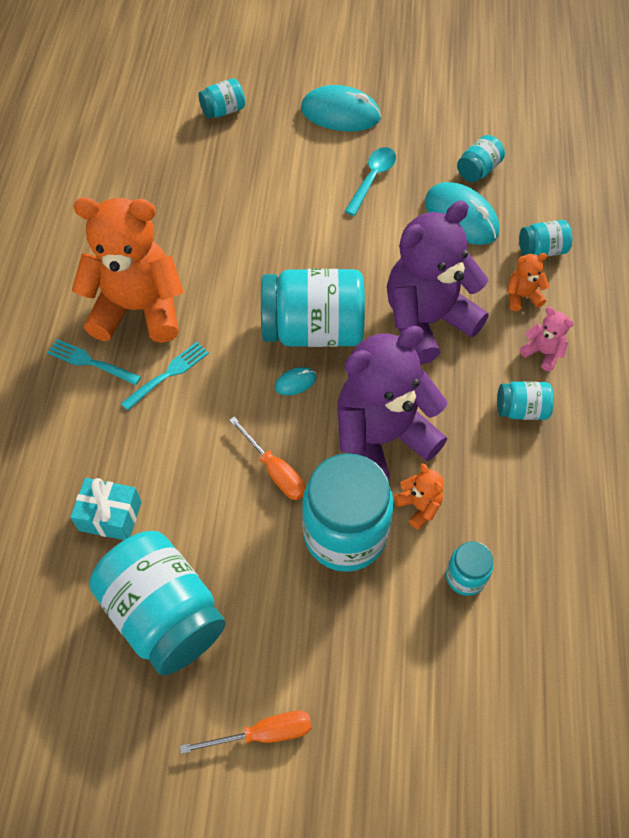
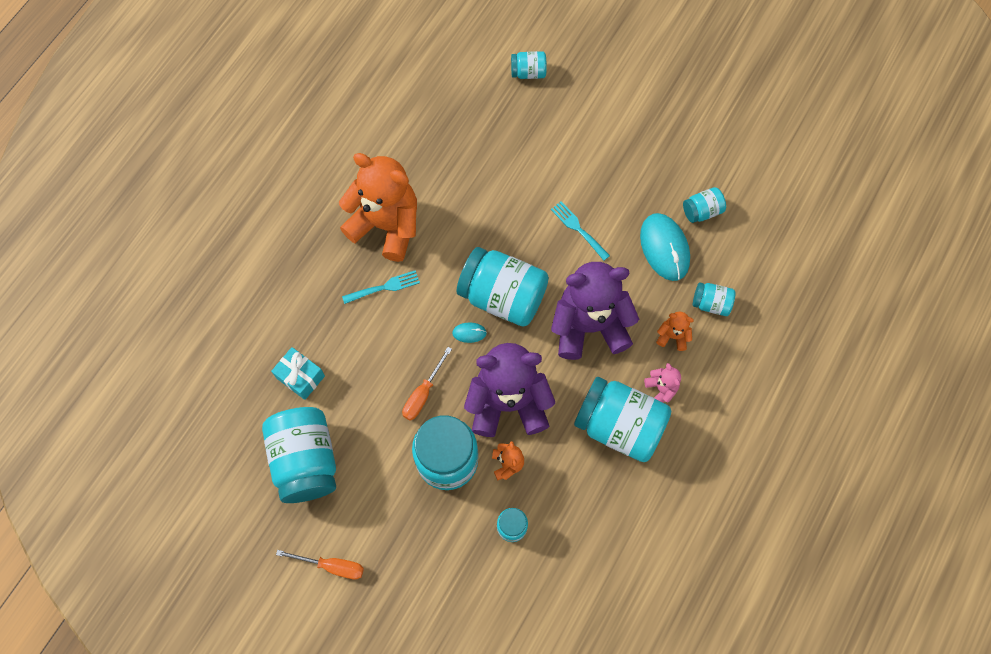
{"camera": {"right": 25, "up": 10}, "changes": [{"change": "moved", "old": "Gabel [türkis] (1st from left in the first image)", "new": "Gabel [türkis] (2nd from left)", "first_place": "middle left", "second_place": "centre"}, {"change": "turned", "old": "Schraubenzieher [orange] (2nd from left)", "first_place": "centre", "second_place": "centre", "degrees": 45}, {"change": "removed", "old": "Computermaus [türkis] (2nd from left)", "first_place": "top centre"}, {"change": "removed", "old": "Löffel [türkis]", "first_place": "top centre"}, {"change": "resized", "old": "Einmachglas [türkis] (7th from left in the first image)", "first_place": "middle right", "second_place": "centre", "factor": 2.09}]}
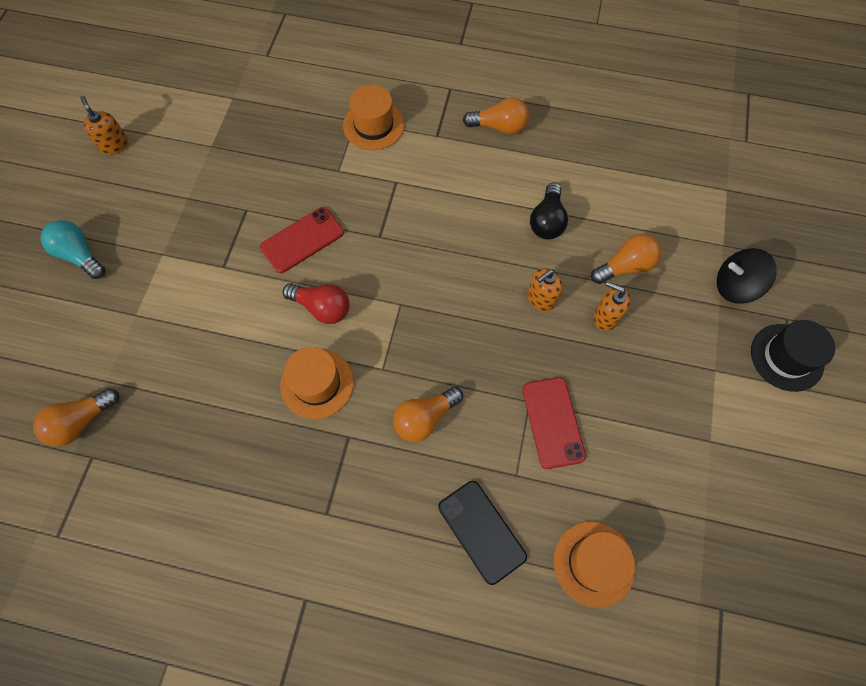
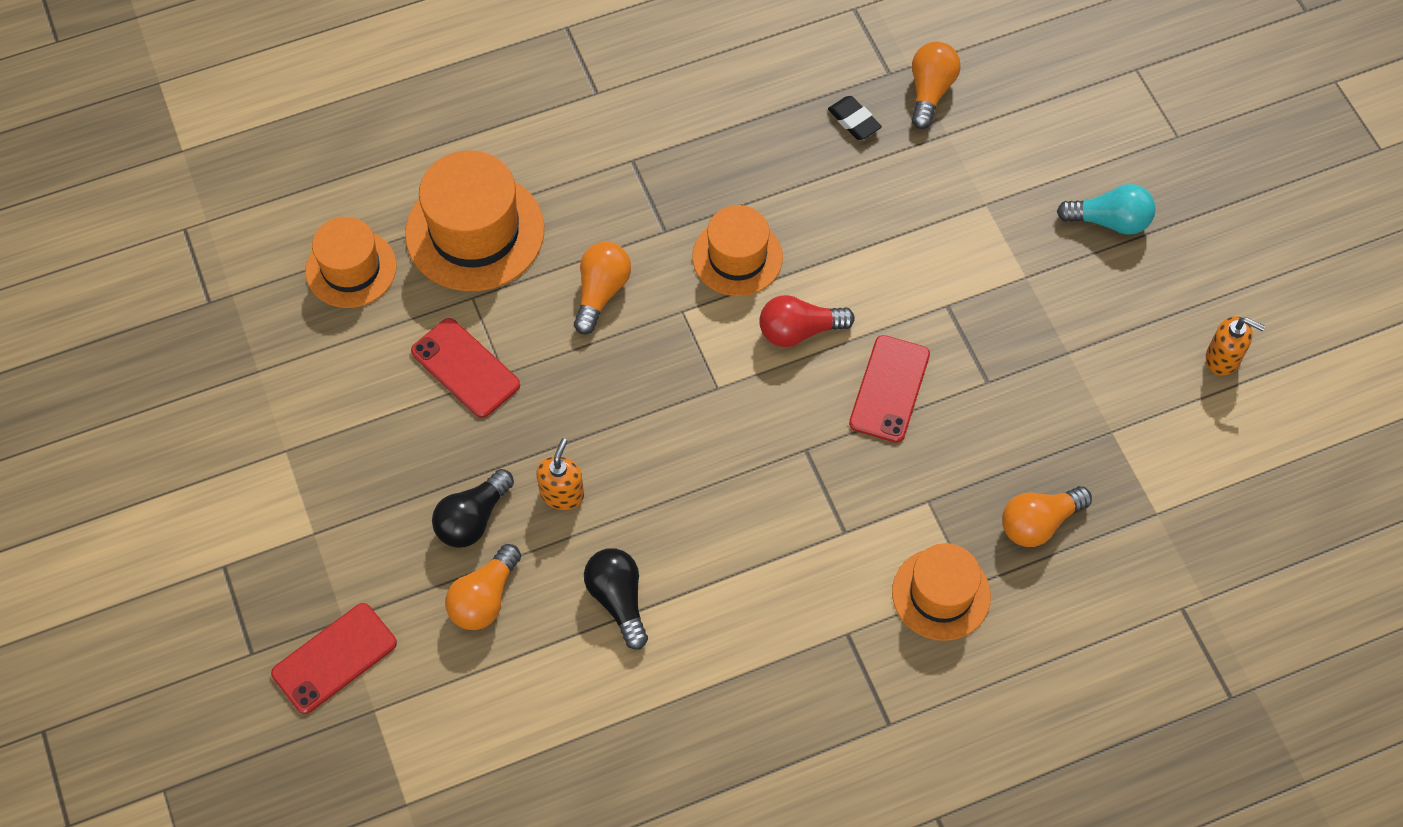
{"camera": {"right": 145, "up": -5}, "changes": [{"change": "replaced", "old": "Handy [schwarz]", "new": "Hut [orange] (2nd from left)", "first_place": "bottom centre", "second_place": "top centre"}, {"change": "moved", "old": "Glühbirne [orange] (3rd from left in the first image)", "new": "Glühbirne [orange] (4th from left)", "first_place": "top centre", "second_place": "middle right"}, {"change": "replaced", "old": "Seifenspender [orange] (3rd from left)", "new": "Glühbirne [schwarz] (1st from left)", "first_place": "middle right", "second_place": "centre"}, {"change": "replaced", "old": "Kreisel [schwarz]", "new": "Handy [rot] (1st from left)", "first_place": "middle right", "second_place": "bottom left"}, {"change": "removed", "old": "Hut [schwarz]", "first_place": "middle right"}, {"change": "added", "new": "Radiergummi [schwarz]", "second_place": "top centre"}]}
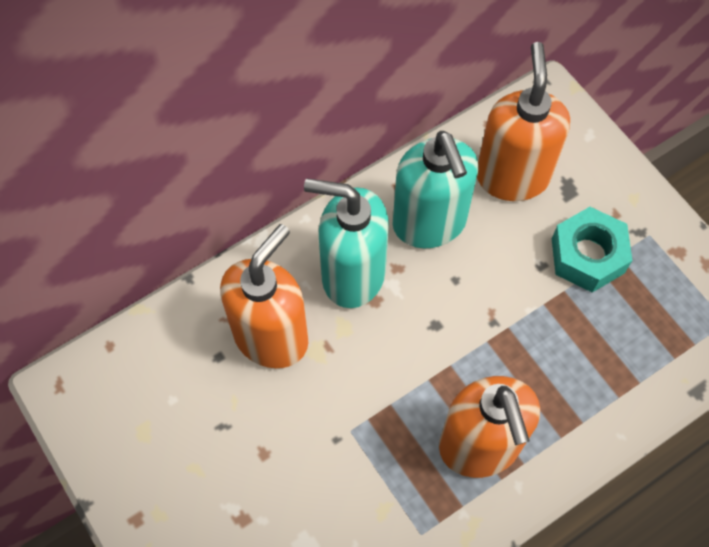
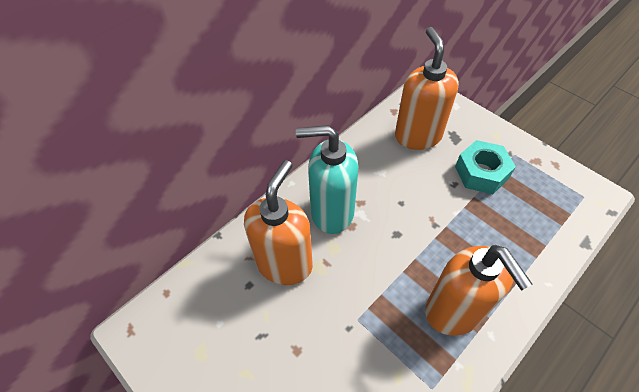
{"camera": {"right": -10, "up": -10}, "changes": [{"change": "removed", "old": "Seifenspender [türkis] (2nd from left)", "first_place": "centre"}]}
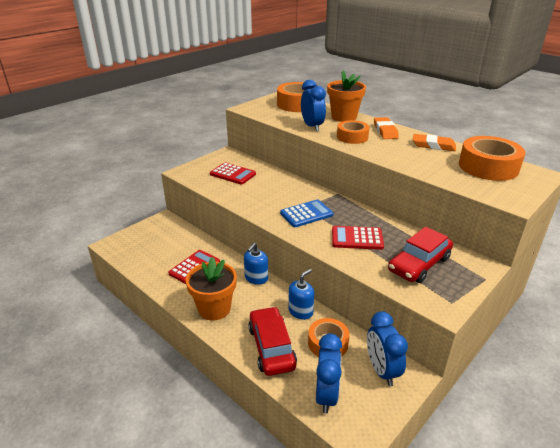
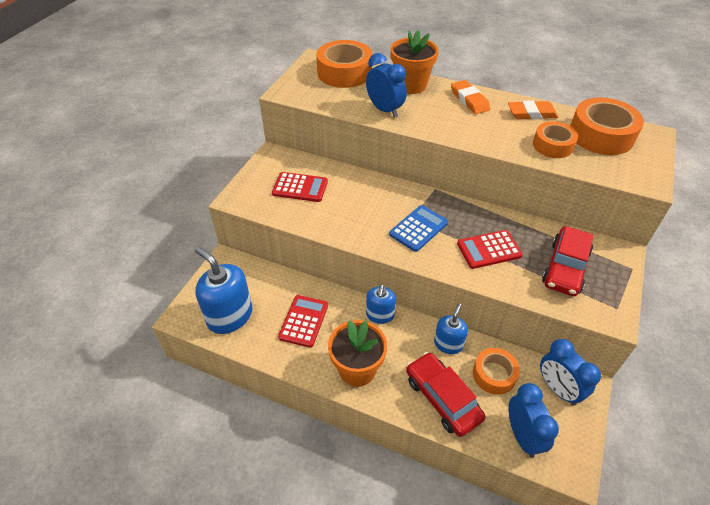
{"camera": {"right": -20, "up": 15}, "changes": [{"change": "moved", "old": "Klebeband [orange] (3rd from left)", "first_place": "top centre", "second_place": "top right"}, {"change": "added", "new": "Seifenspender [blau] (1st from left)", "second_place": "middle left"}]}
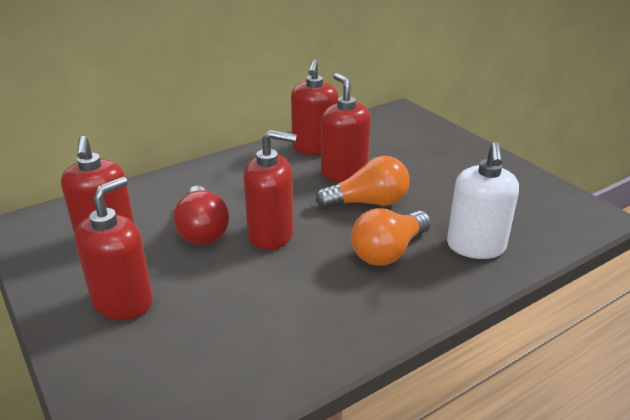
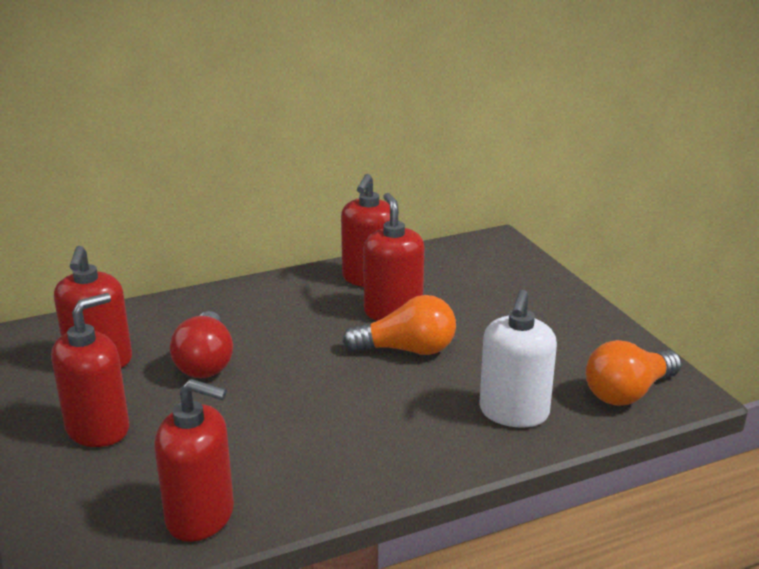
{"camera": {"right": 10, "up": -5}, "changes": [{"change": "moved", "old": "Seifenspender [rot] (3rd from left)", "first_place": "centre", "second_place": "bottom left"}, {"change": "moved", "old": "Glühbirne [orange] (2nd from left)", "first_place": "centre", "second_place": "middle right"}]}
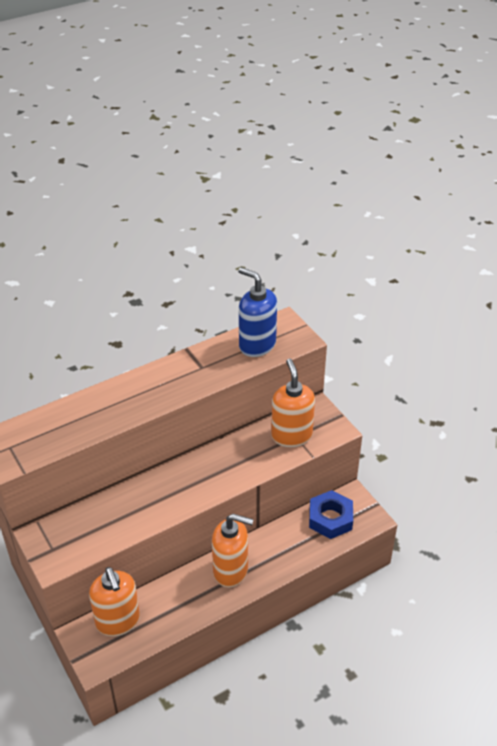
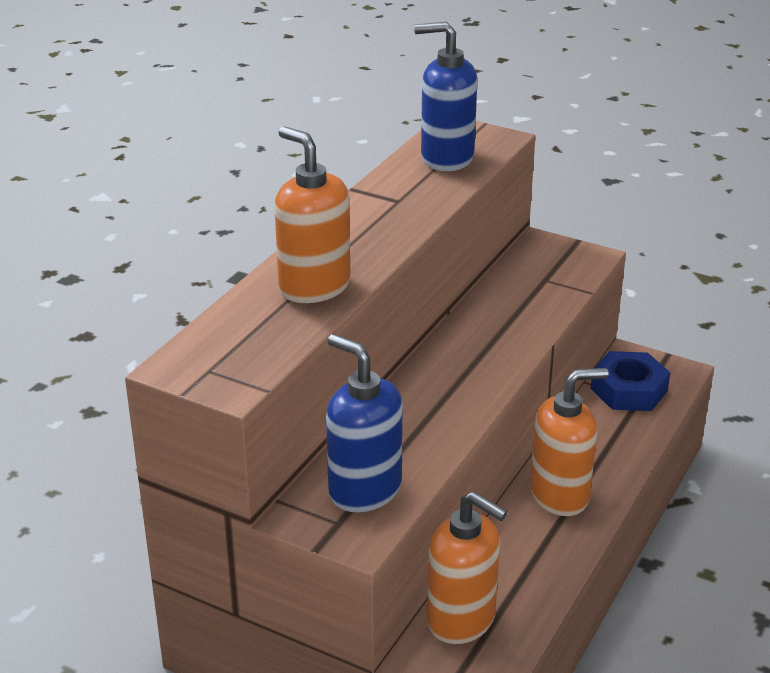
{"camera": {"right": -30, "up": -10}, "changes": [{"change": "moved", "old": "Seifenspender [orange] (3rd from left in the first image)", "new": "Seifenspender [orange] (1st from left)", "first_place": "centre", "second_place": "top centre"}, {"change": "added", "new": "Seifenspender [blau] (1st from left)", "second_place": "centre"}]}
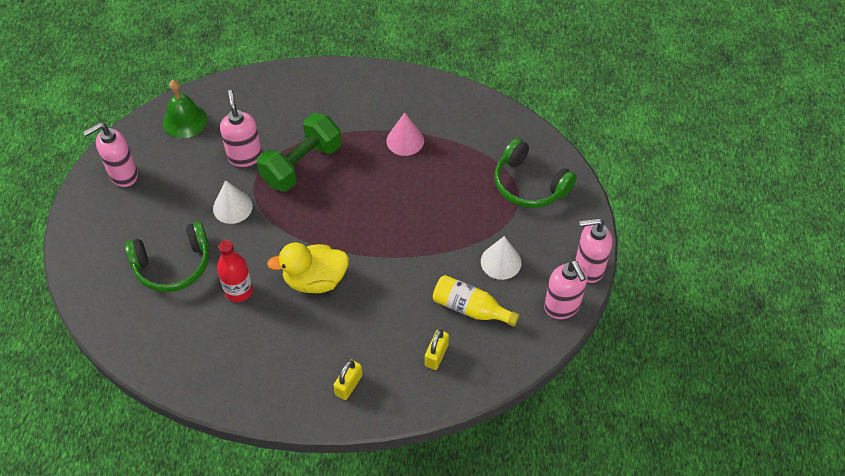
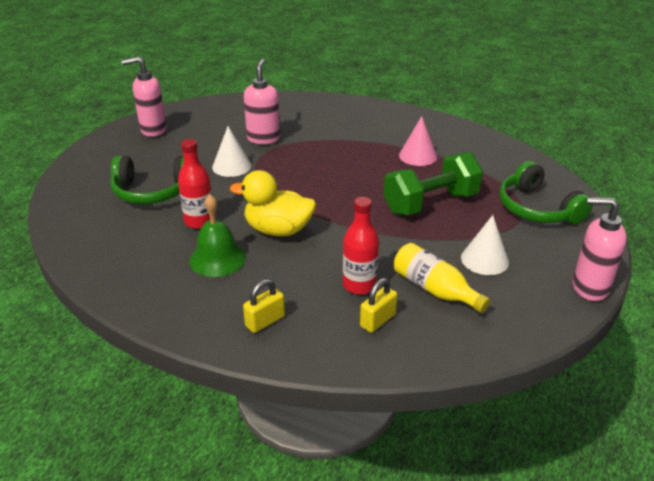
{"camera": {"right": 20, "up": -20}, "changes": [{"change": "moved", "old": "Glocke [grün]", "first_place": "top left", "second_place": "middle left"}, {"change": "moved", "old": "Hantel [grün]", "first_place": "top centre", "second_place": "centre"}, {"change": "removed", "old": "Seifenspender [rosa] (3rd from left)", "first_place": "middle right"}, {"change": "added", "new": "Flasche [rot] (2nd from left)", "second_place": "centre"}]}
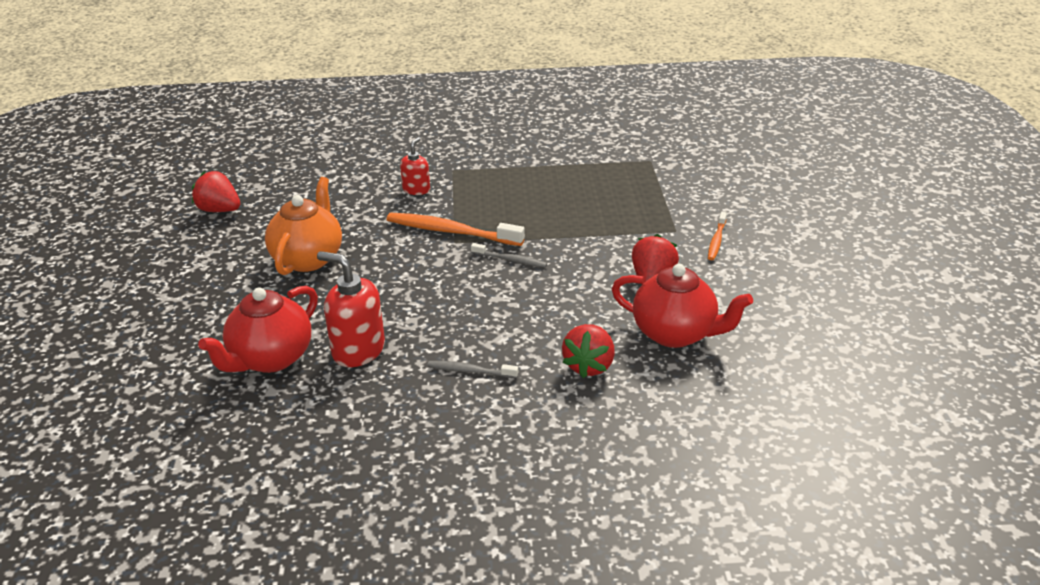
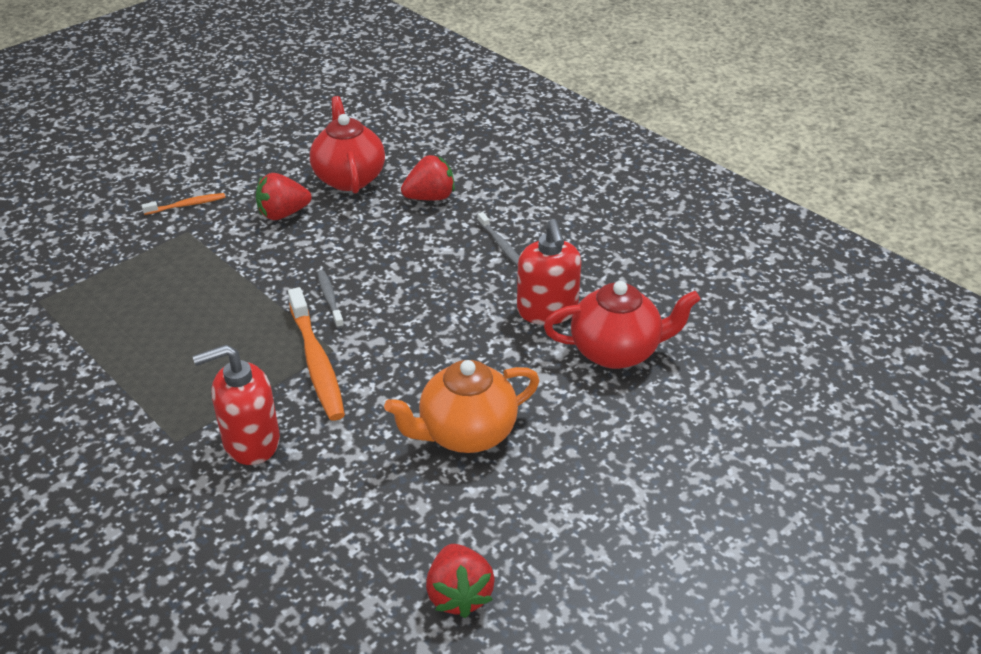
{"camera": {"right": -130, "up": 5}, "changes": [{"change": "resized", "old": "Seifenspender [rot] (2nd from left in the first image)", "first_place": "top centre", "second_place": "middle left", "factor": 1.69}]}
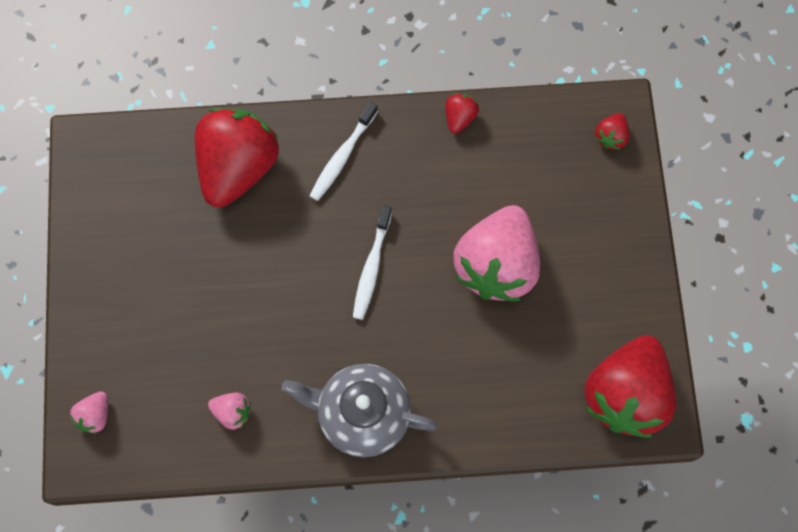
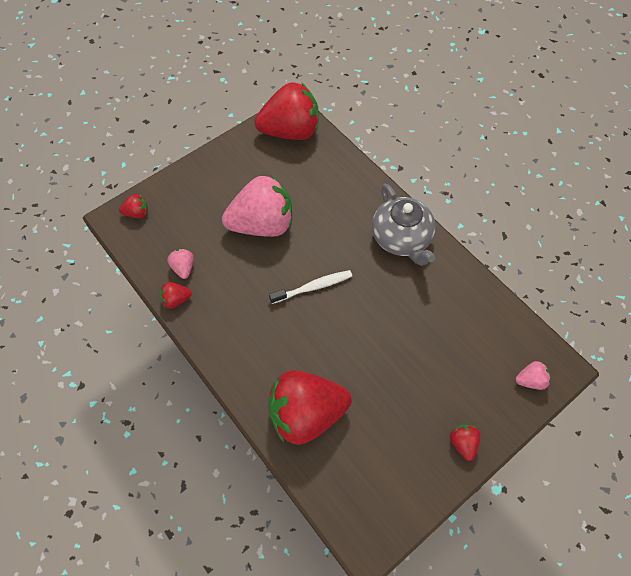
{"camera": {"right": -125, "up": -10}, "changes": [{"change": "moved", "old": "Erdbeere [rosa] (2nd from left in the first image)", "new": "Erdbeere [rosa] (1st from left)", "first_place": "bottom left", "second_place": "middle left"}, {"change": "removed", "old": "Zahnbürste [weiß] (1st from left)", "first_place": "top centre"}, {"change": "added", "new": "Erdbeere [rot] (5th from left)", "second_place": "bottom right"}]}
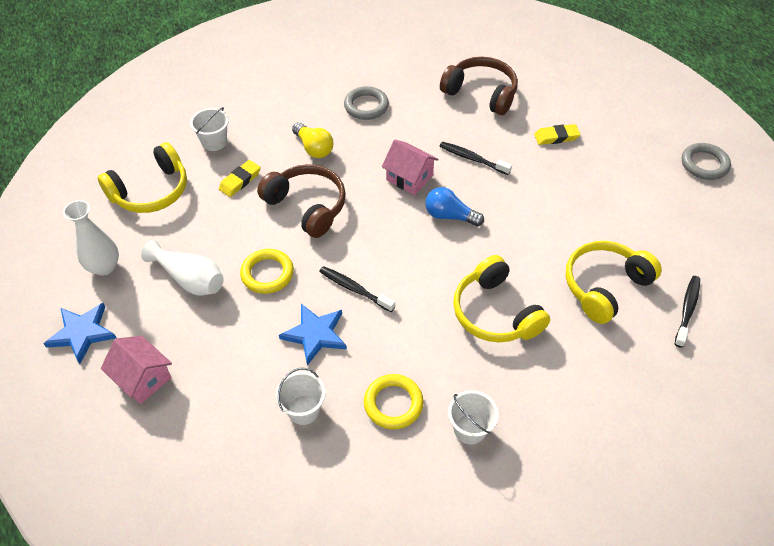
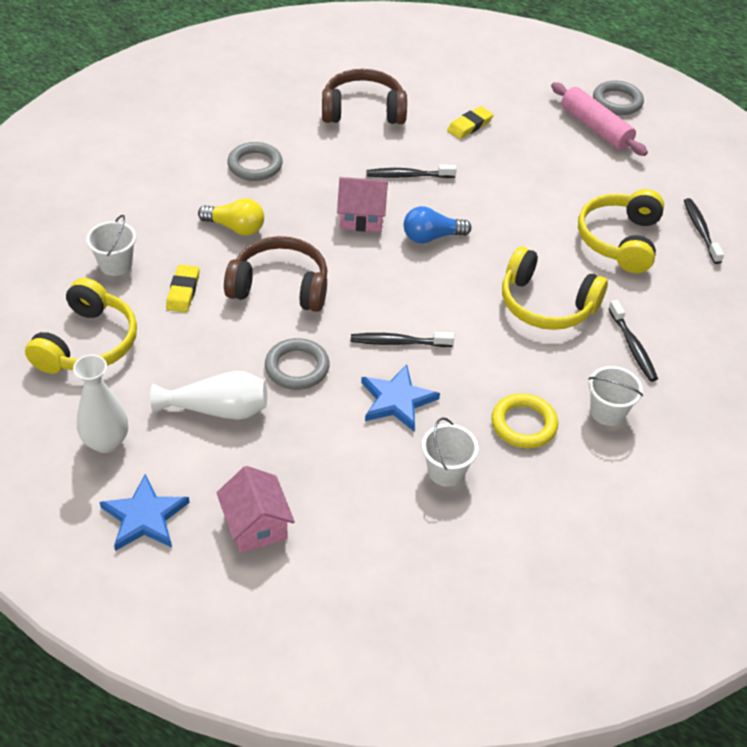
{"camera": {"right": -35, "up": -5}, "changes": [{"change": "turned", "old": "Haus [rosa] (1st from left)", "first_place": "bottom left", "second_place": "bottom centre", "degrees": 60}, {"change": "recoloured", "old": "Ring [gelb] (1st from left)", "new": "Ring [grau] (2nd from left)", "first_place": "centre", "second_place": "centre"}, {"change": "added", "new": "Nudelholz [rosa]", "second_place": "top right"}, {"change": "added", "new": "Zahnbürste [schwarz] (3rd from left)", "second_place": "middle right"}]}
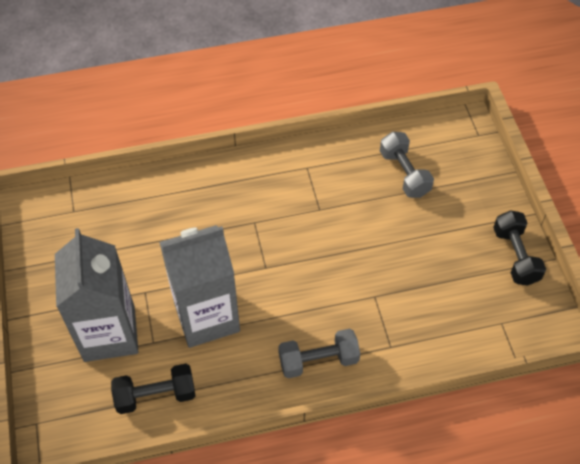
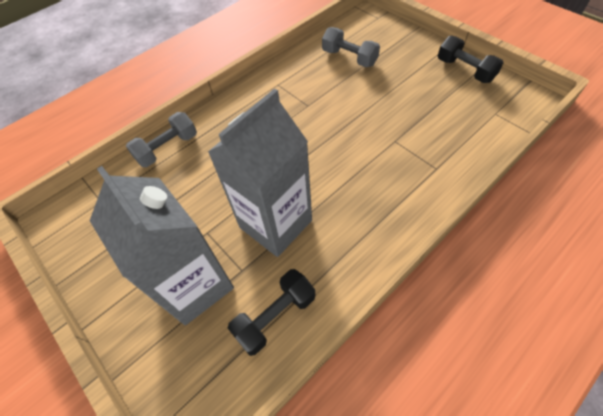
{"camera": {"right": -25, "up": 0}, "changes": [{"change": "moved", "old": "Hantel [grau] (1st from left)", "first_place": "bottom centre", "second_place": "middle left"}]}
